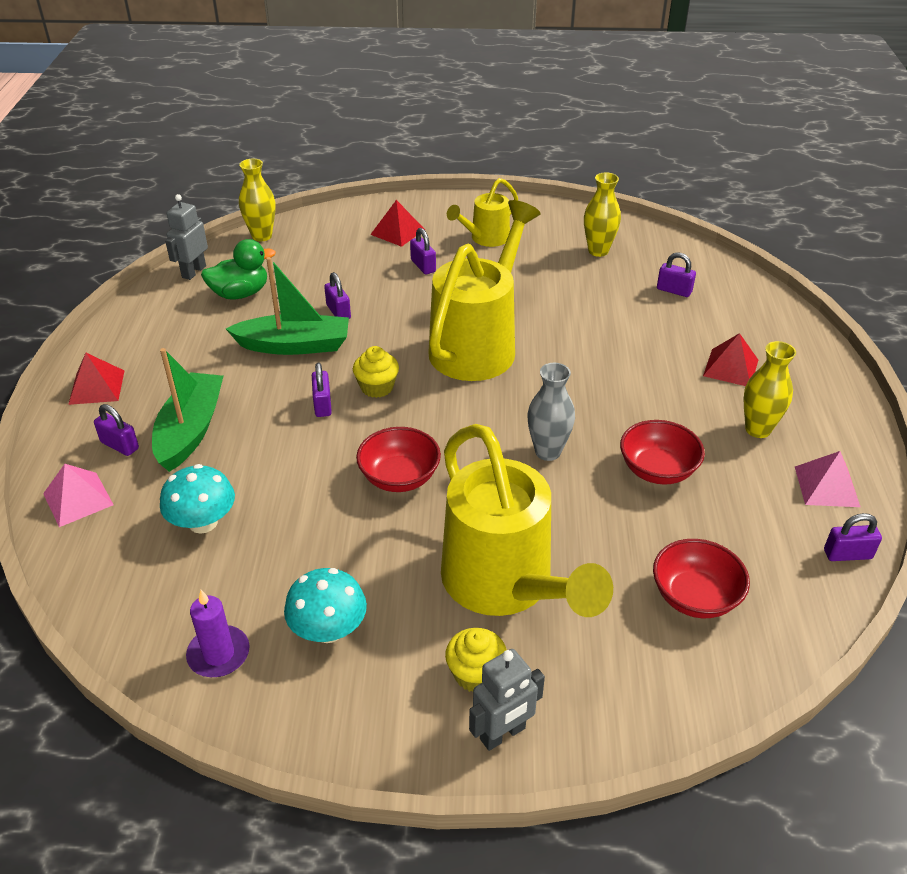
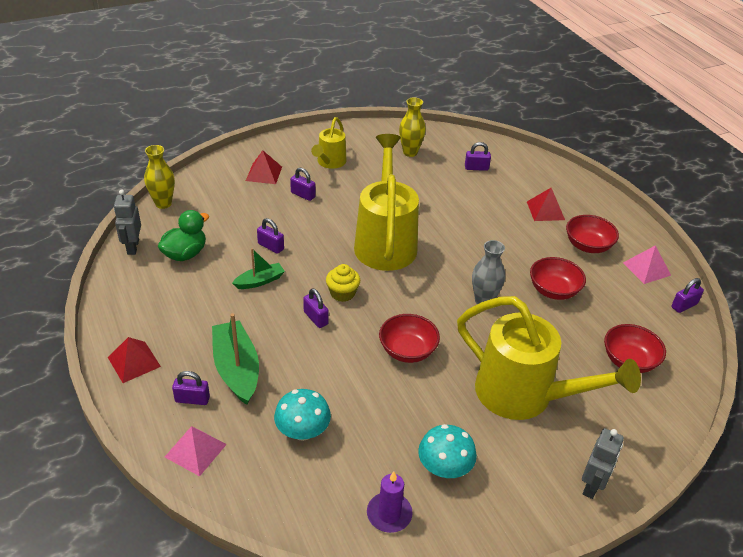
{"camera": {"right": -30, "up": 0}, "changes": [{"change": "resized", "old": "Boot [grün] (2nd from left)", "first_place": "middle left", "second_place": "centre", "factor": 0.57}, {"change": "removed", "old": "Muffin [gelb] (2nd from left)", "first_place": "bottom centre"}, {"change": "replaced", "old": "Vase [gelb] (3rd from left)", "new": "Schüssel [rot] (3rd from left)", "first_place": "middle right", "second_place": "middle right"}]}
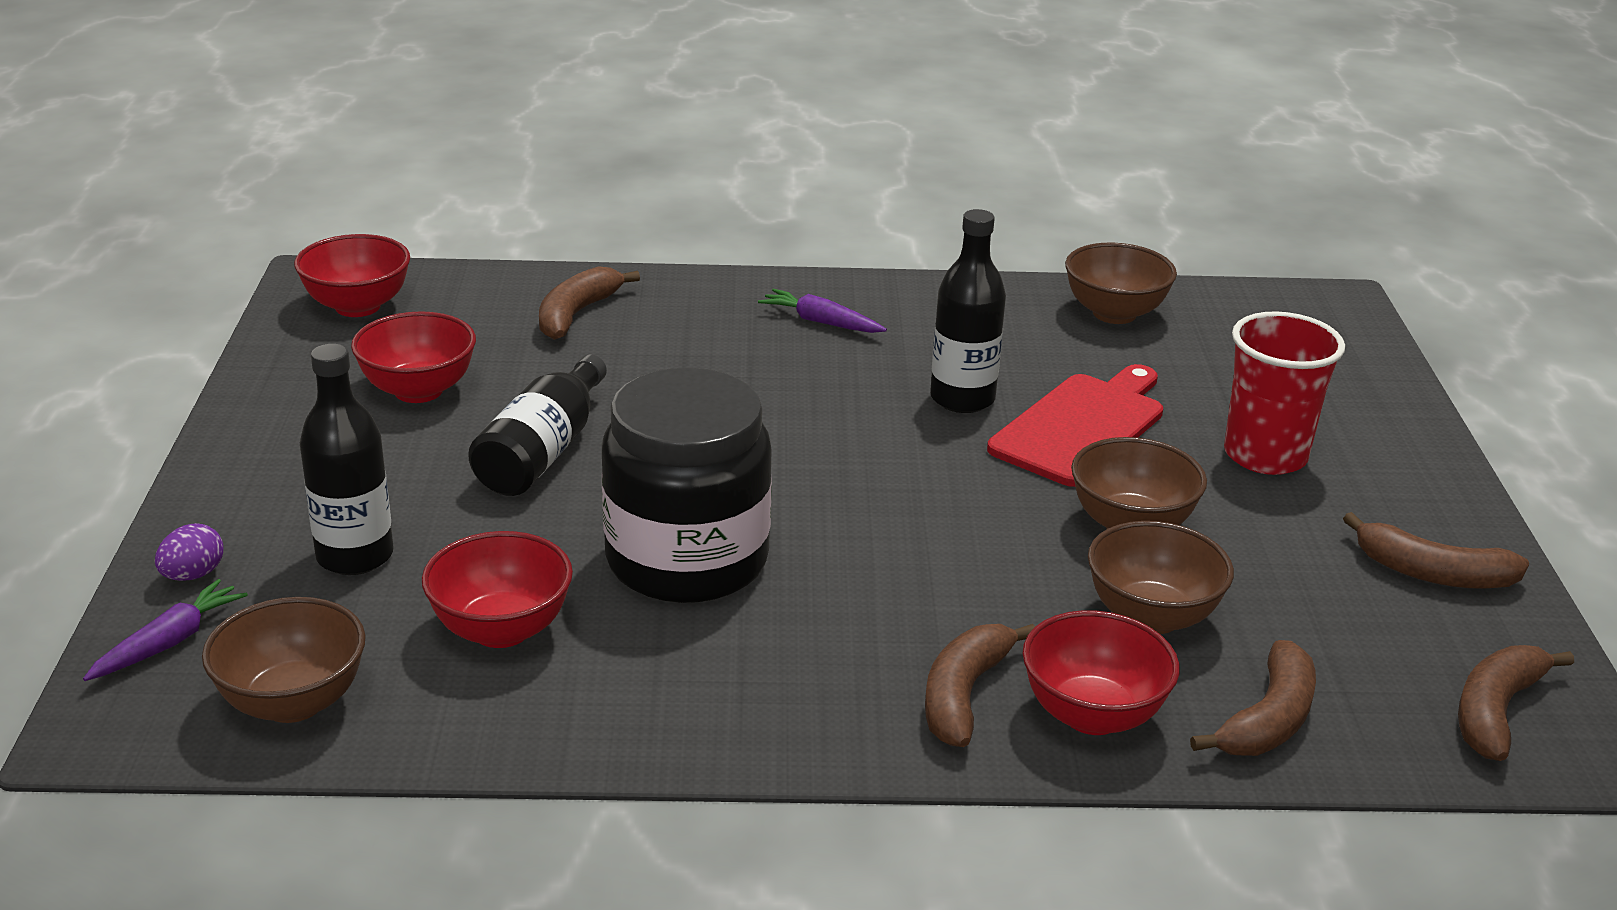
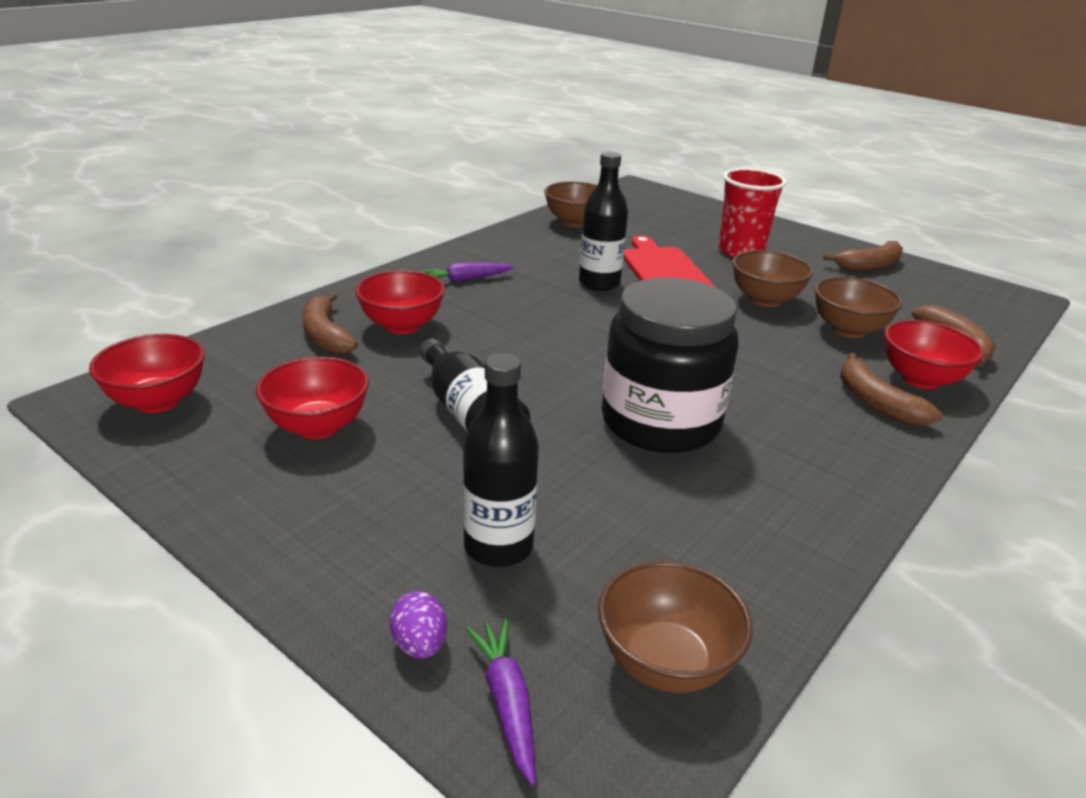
{"camera": {"right": -50, "up": 0}, "changes": [{"change": "moved", "old": "Schüssel [rot] (3rd from left)", "first_place": "middle left", "second_place": "centre"}, {"change": "removed", "old": "Banane [braun] (5th from left)", "first_place": "bottom right"}]}
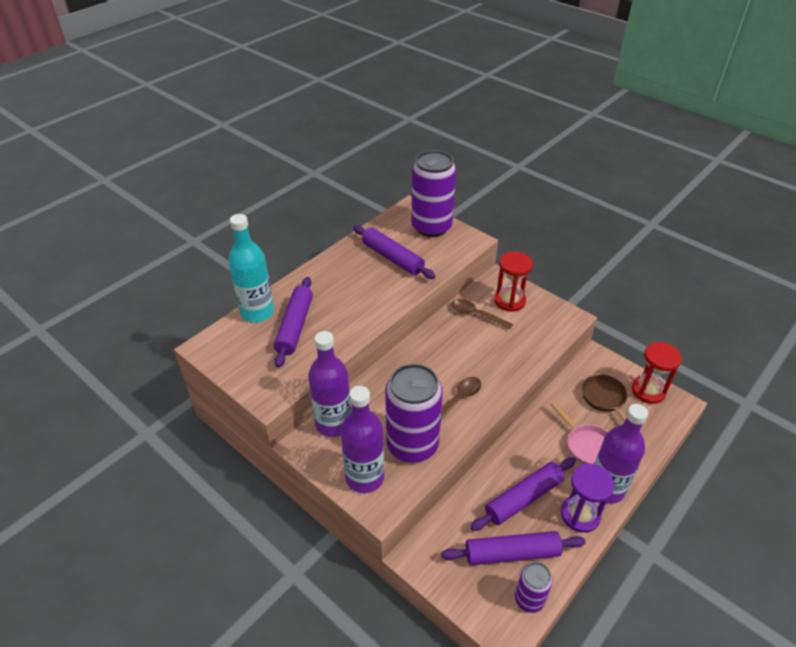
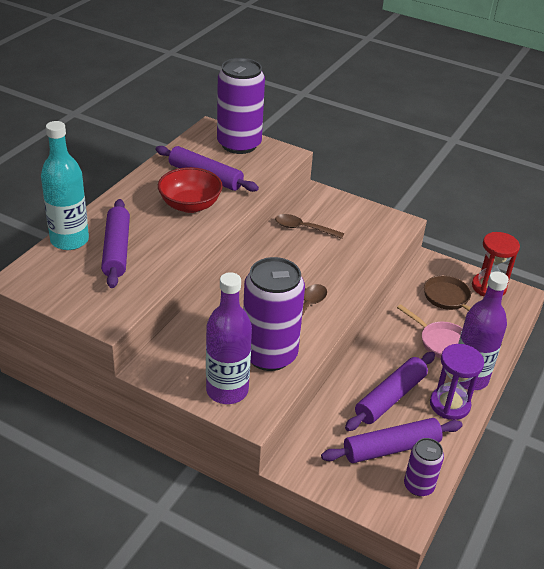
{"camera": {"right": -15, "up": -5}, "changes": [{"change": "removed", "old": "Flasche [lila] (1st from left)", "first_place": "centre"}, {"change": "removed", "old": "Sanduhr [rot] (1st from left)", "first_place": "centre"}, {"change": "added", "new": "Schüssel [rot]", "second_place": "centre"}]}
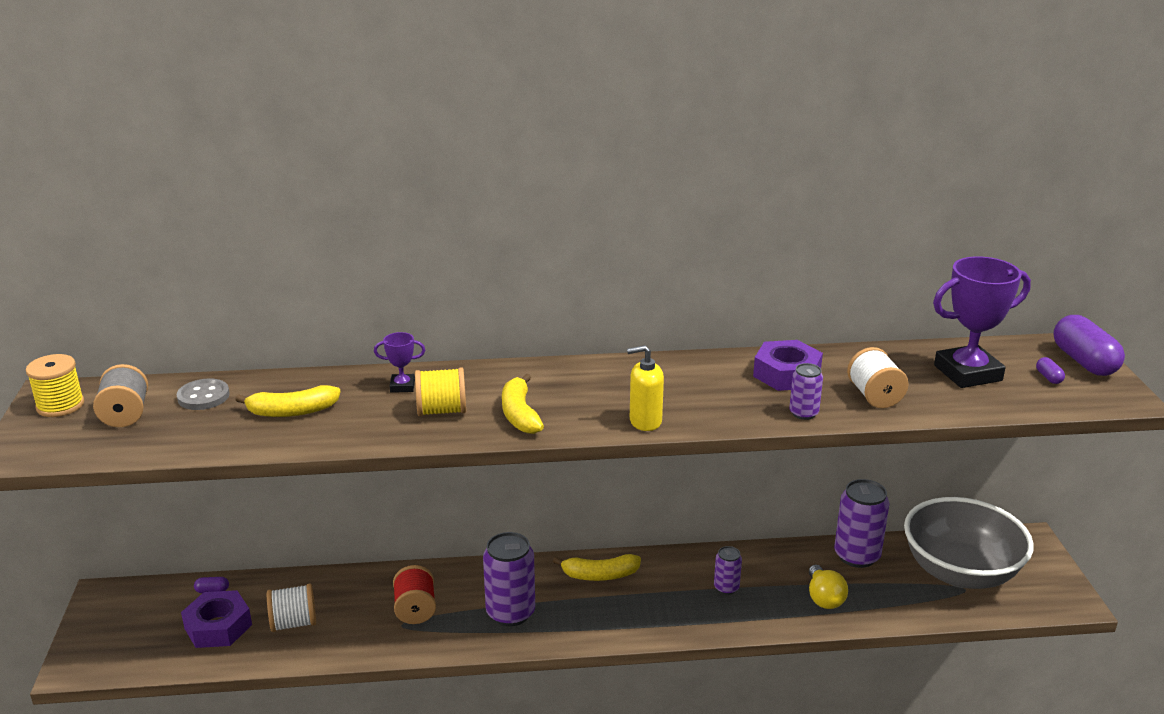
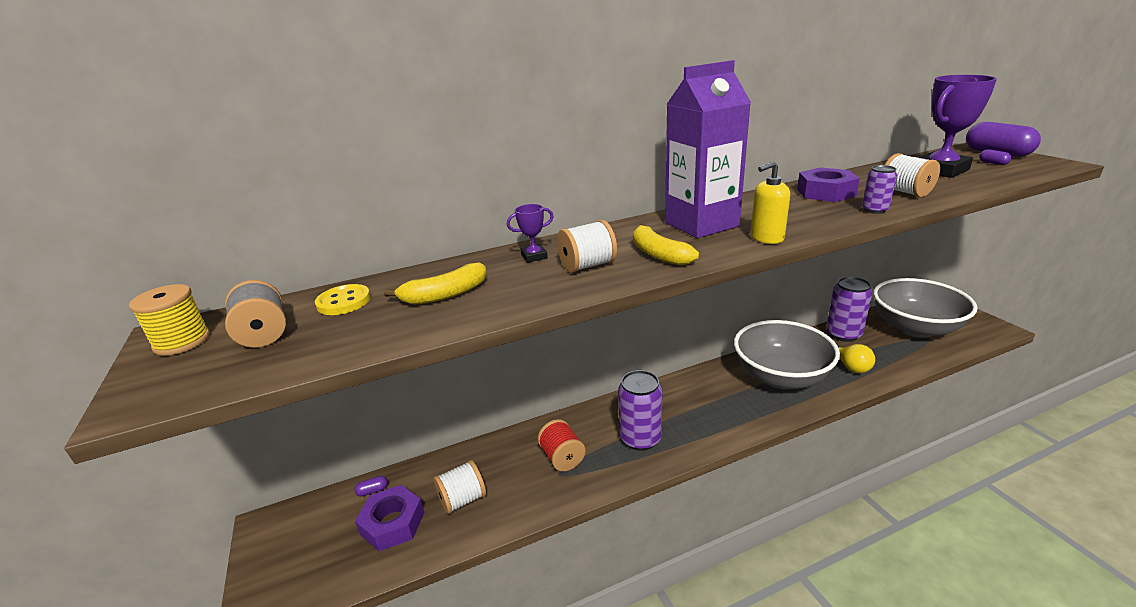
{"camera": {"right": -15, "up": 0}, "changes": [{"change": "recoloured", "old": "Knopf [grau]", "new": "Knopf [gelb]", "first_place": "middle left", "second_place": "middle left"}, {"change": "recoloured", "old": "Garnrolle [gelb] (2nd from left)", "new": "Garnrolle [weiß] (2nd from left)", "first_place": "centre", "second_place": "centre"}, {"change": "removed", "old": "Banane [gelb] (3rd from left)", "first_place": "bottom centre"}, {"change": "replaced", "old": "Dose [lila] (2nd from left)", "new": "Schüssel [grau] (1st from left)", "first_place": "bottom centre", "second_place": "middle right"}, {"change": "added", "new": "Getränkekarton [lila]", "second_place": "top centre"}]}
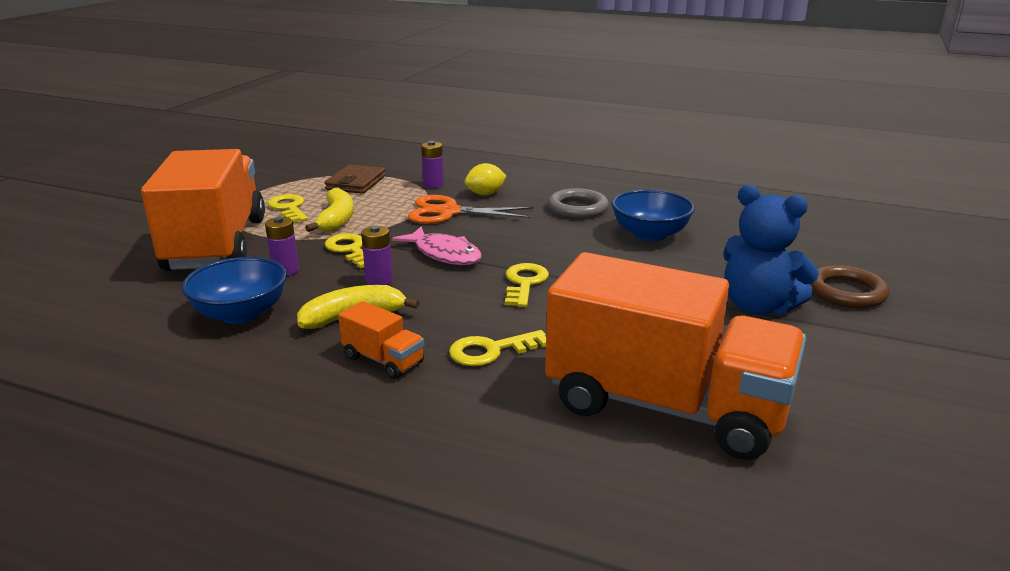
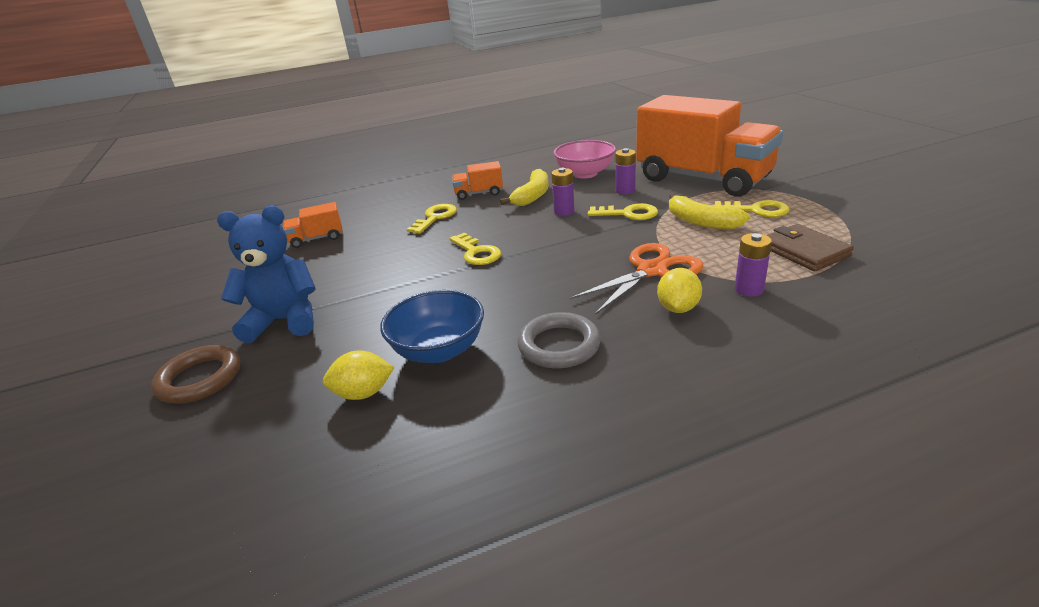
{"camera": {"right": 140, "up": 5}, "changes": [{"change": "recoloured", "old": "Schüssel [blau] (1st from left)", "new": "Schüssel [rosa]", "first_place": "middle left", "second_place": "top centre"}, {"change": "removed", "old": "Fisch [rosa]", "first_place": "centre"}, {"change": "resized", "old": "Lastwagen [orange] (3rd from left in the first image)", "first_place": "middle right", "second_place": "middle left", "factor": 0.4}, {"change": "added", "new": "Zitrone [gelb] (1st from left)", "second_place": "centre"}]}
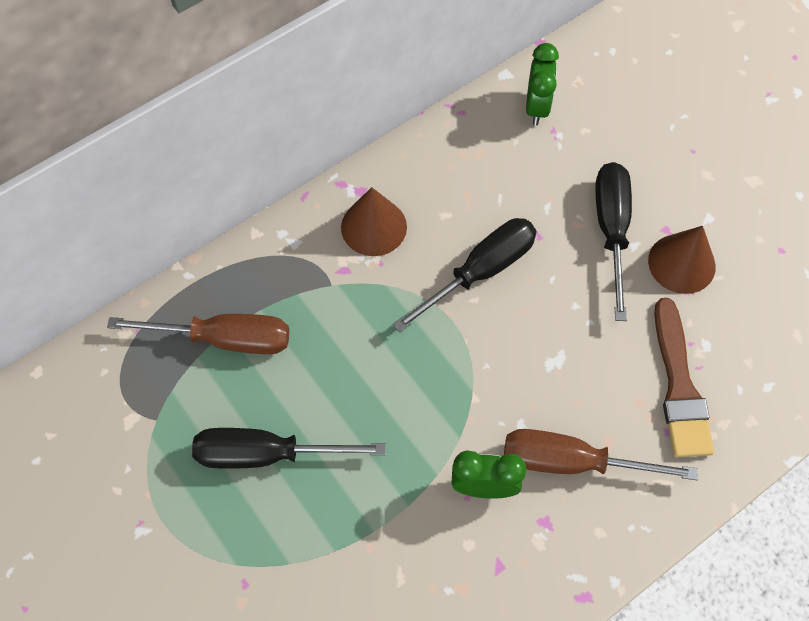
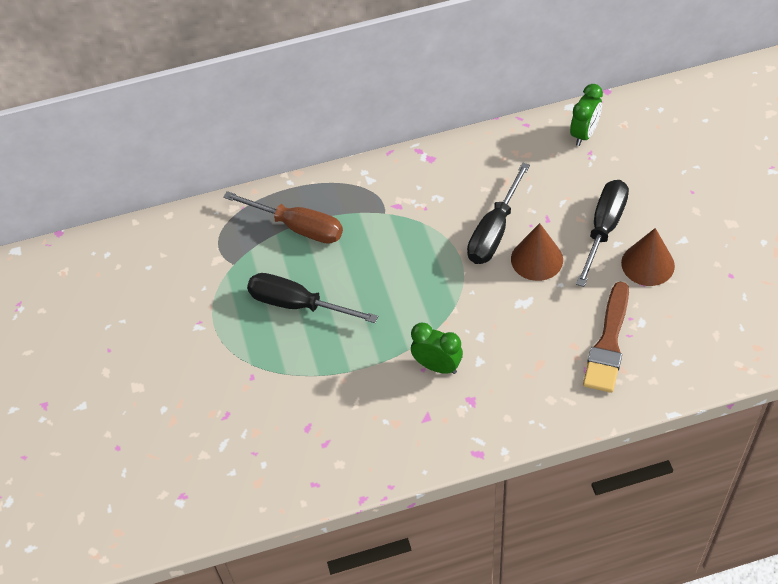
{"camera": {"right": 25, "up": -10}, "changes": [{"change": "moved", "old": "Kegel [braun] (1st from left)", "first_place": "centre", "second_place": "middle right"}, {"change": "turned", "old": "Schraubenzieher [schwarz] (2nd from left)", "first_place": "centre", "second_place": "centre", "degrees": 135}, {"change": "removed", "old": "Schraubenzieher [braun] (2nd from left)", "first_place": "bottom right"}]}
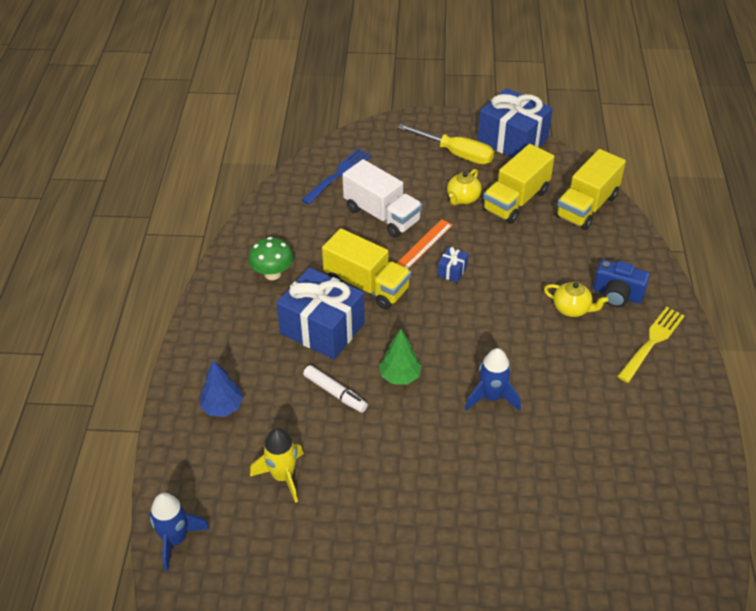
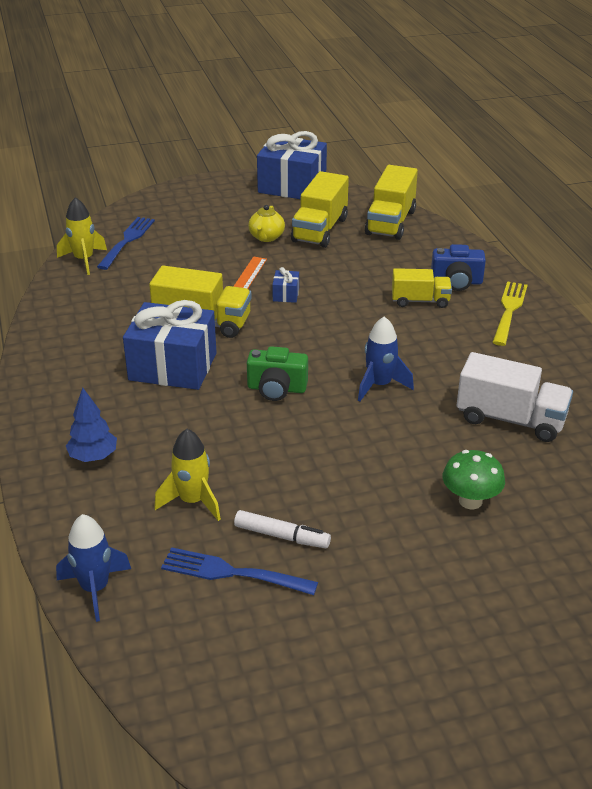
{"camera": {"right": -20, "up": -10}, "changes": [{"change": "moved", "old": "Pilz [grün]", "first_place": "centre", "second_place": "middle right"}, {"change": "moved", "old": "Filzstift [weiß]", "first_place": "centre", "second_place": "bottom centre"}, {"change": "moved", "old": "Lastwagen [weiß]", "first_place": "top centre", "second_place": "middle right"}, {"change": "replaced", "old": "Baum [grün]", "new": "Kamera [grün]", "first_place": "centre", "second_place": "centre"}, {"change": "removed", "old": "Schraubenzieher [gelb]", "first_place": "top centre"}, {"change": "replaced", "old": "Teekanne [gelb] (2nd from left)", "new": "Lastwagen [gelb] (4th from left)", "first_place": "middle right", "second_place": "middle right"}, {"change": "added", "new": "Rakete [gelb] (1st from left)", "second_place": "top left"}, {"change": "added", "new": "Gabel [blau] (2nd from left)", "second_place": "bottom centre"}]}
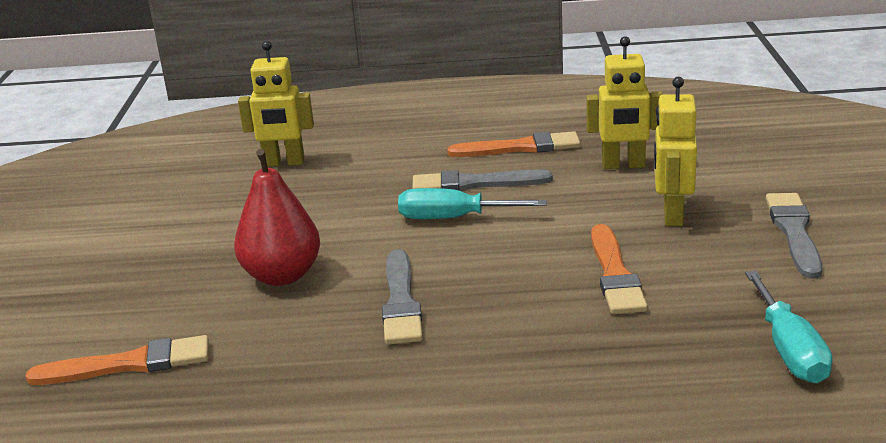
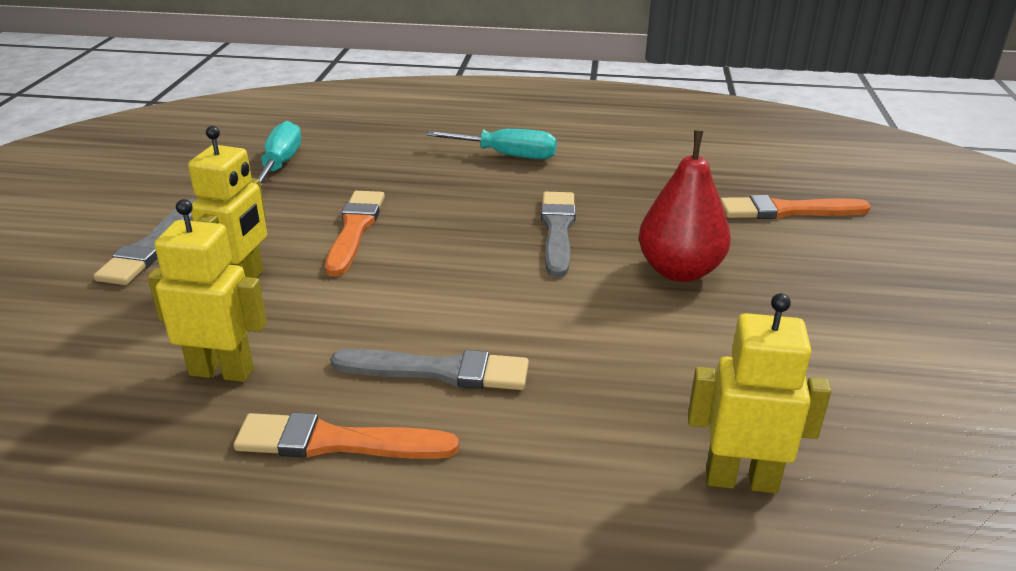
{"camera": {"right": -175, "up": 5}, "changes": [{"change": "moved", "old": "Schraubenzieher [türkis] (1st from left in the first image)", "new": "Schraubenzieher [türkis] (2nd from left)", "first_place": "centre", "second_place": "top centre"}]}
